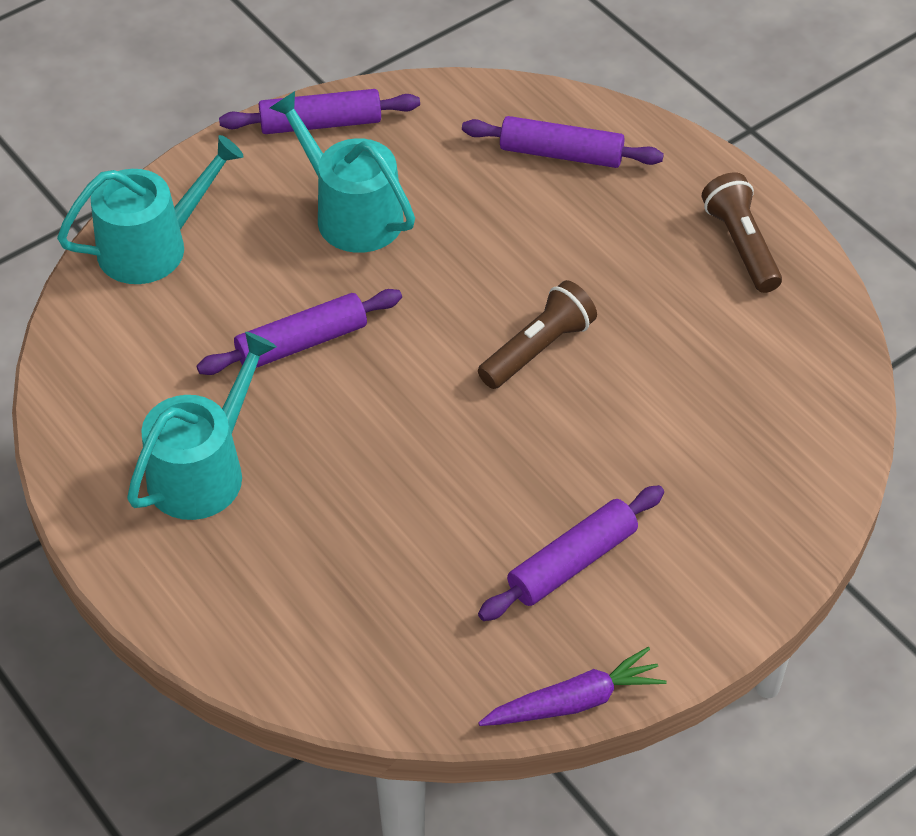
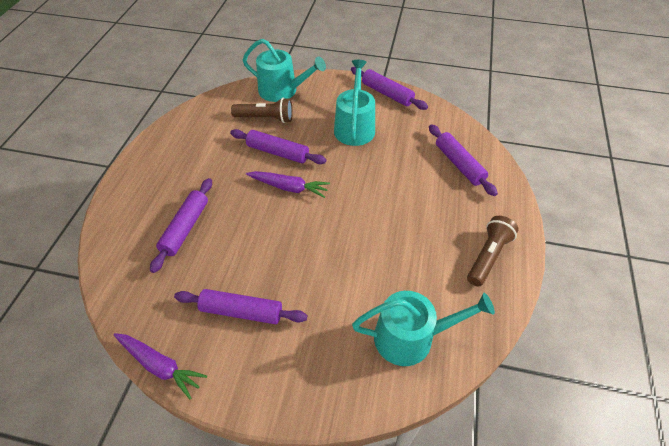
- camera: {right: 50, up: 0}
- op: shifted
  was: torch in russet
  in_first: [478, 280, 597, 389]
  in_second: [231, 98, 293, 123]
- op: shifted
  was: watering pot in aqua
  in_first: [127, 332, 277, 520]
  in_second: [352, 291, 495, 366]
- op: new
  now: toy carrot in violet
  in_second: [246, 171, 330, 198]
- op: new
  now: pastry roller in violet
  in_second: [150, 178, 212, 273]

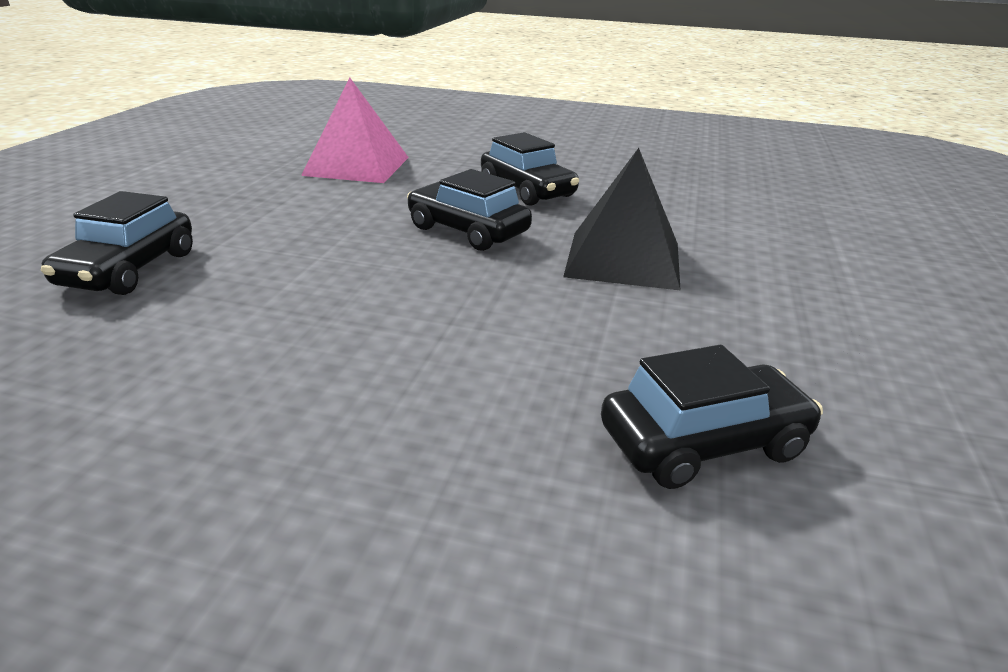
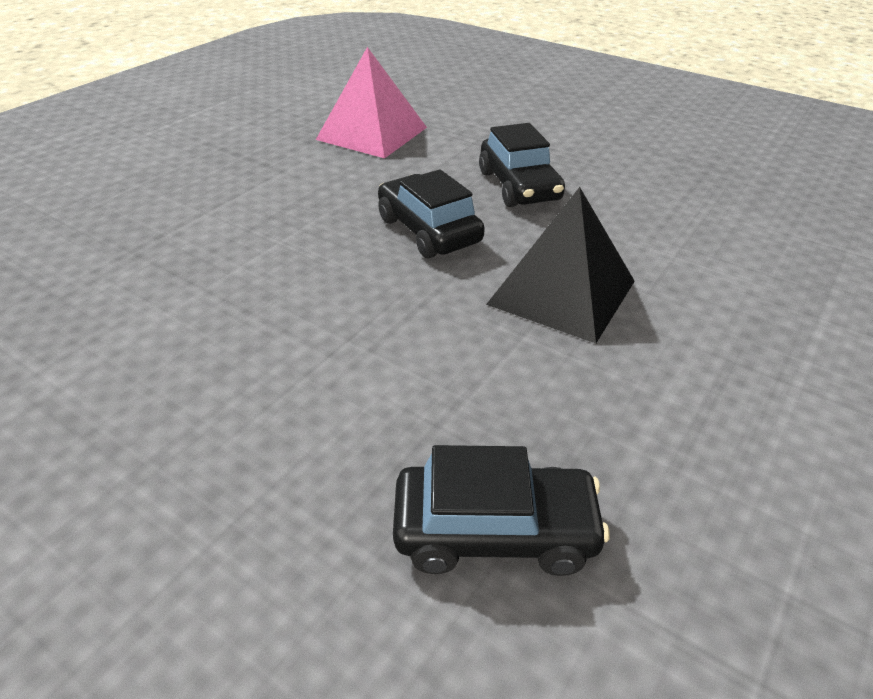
- camera: {right: 20, up: 10}
- op: gone
  was: automobile in ebony
  in_first: [41, 191, 193, 295]

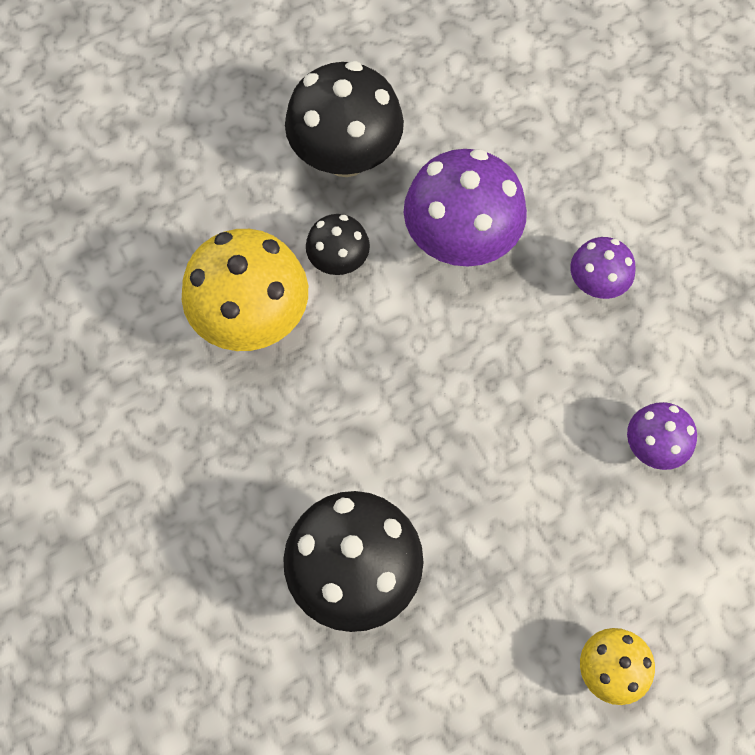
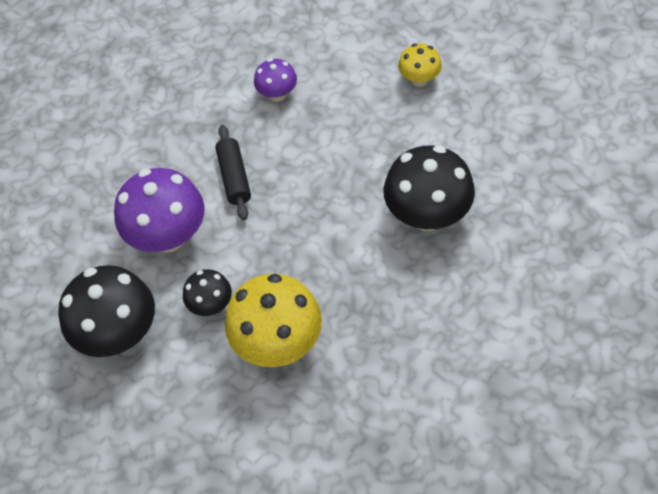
- camera: {right: -105, up: -10}
- op: gone
  was: toadstool in violet
  in_first: [570, 237, 636, 299]
- op: new
  now: pastry roller in ebony
  in_second: [215, 125, 251, 220]

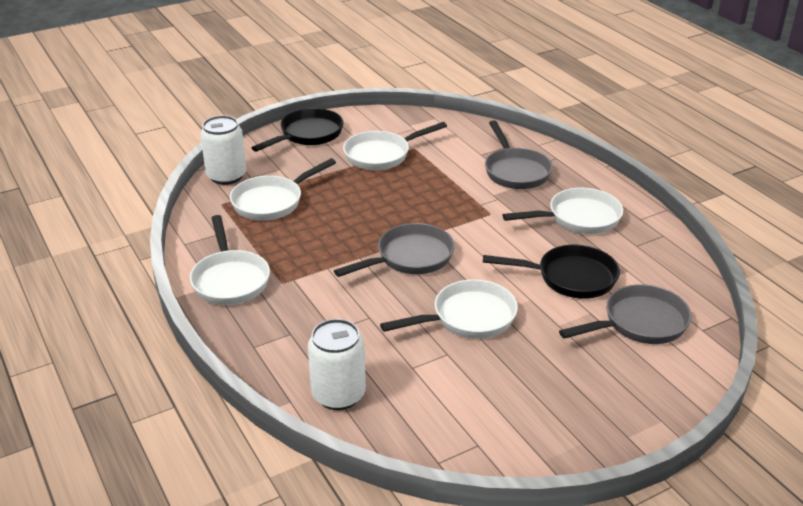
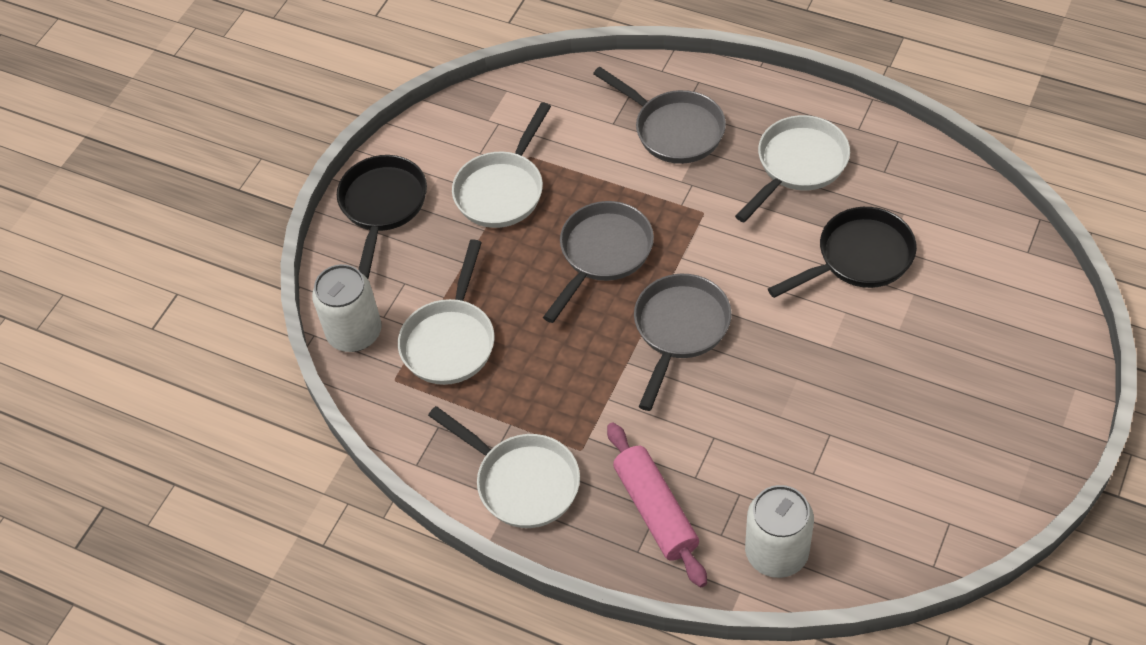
- camera: {right: -30, up: 20}
- op: gone
  was: pan in snow-white
  in_first: [380, 279, 518, 339]
- op: shifted
  was: pan in grey
  in_first: [559, 284, 692, 344]
  in_second: [543, 201, 654, 323]
- op: new
  now: pastry roller in pink
  in_second: [607, 422, 707, 587]

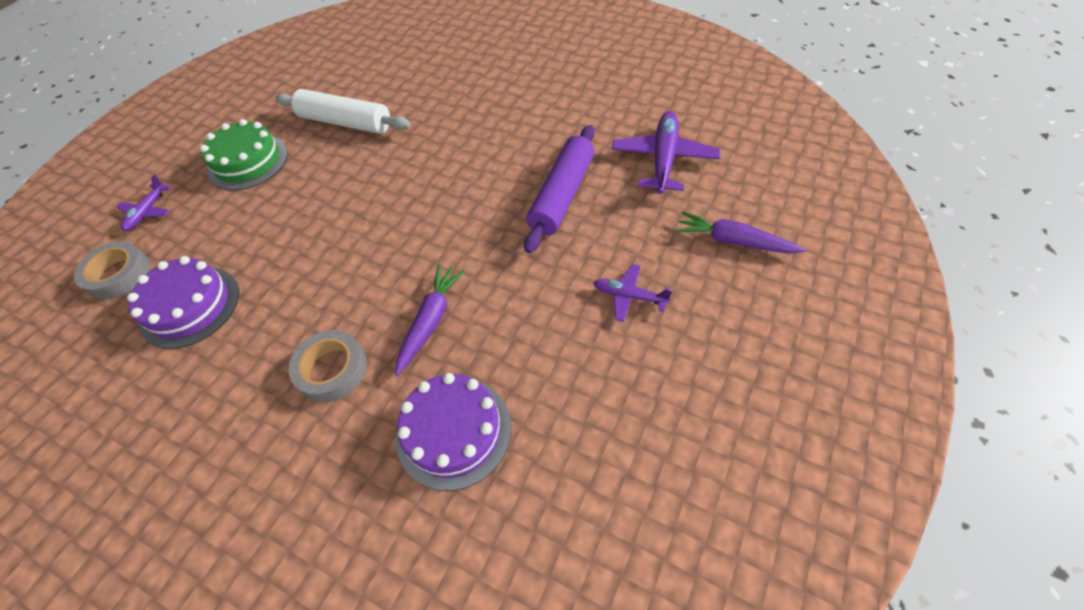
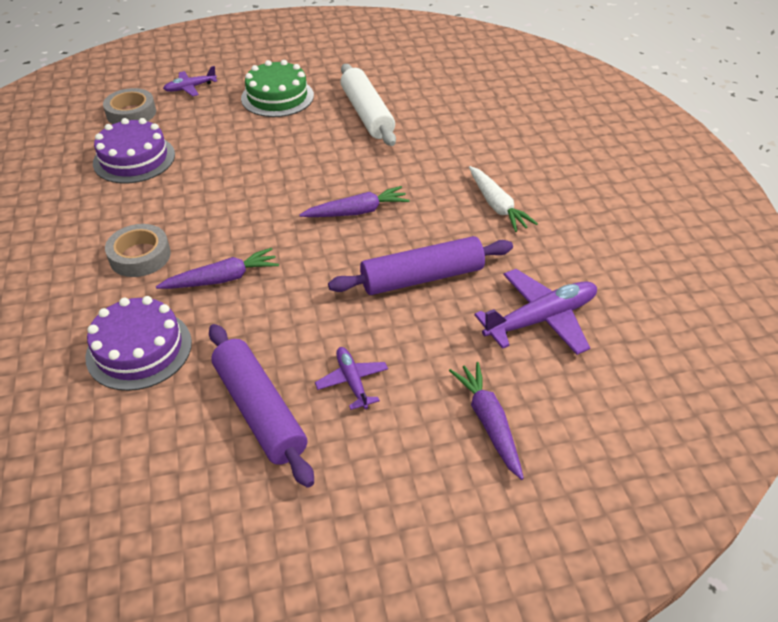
- camera: {right: 45, up: -10}
- op: new
  now: toy carrot in snow-white
  in_second: [469, 166, 538, 232]
- op: new
  now: toy carrot in violet
  in_second: [299, 186, 410, 217]
- op: new
  now: pastry roller in violet
  in_second: [209, 324, 314, 488]

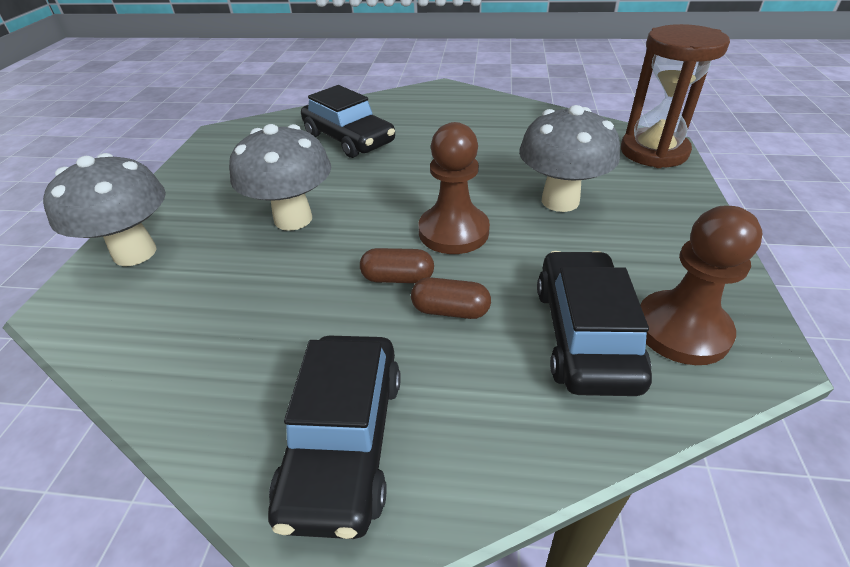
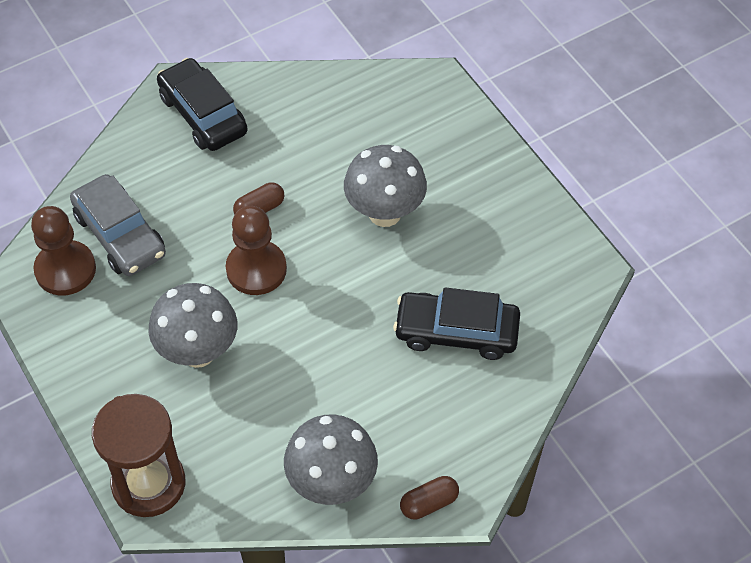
- camera: {right: 140, up: 15}
- op: shifted
  was: toadstool in grey
  in_first: [43, 153, 166, 266]
  in_second: [284, 414, 378, 505]
- op: repainted
  was: automobile in ebony
  now: automobile in grey
  in_first: [537, 251, 652, 396]
  in_second: [70, 174, 166, 276]
- op: shifted
  was: capsule in russet
  in_first: [411, 277, 491, 319]
  in_second: [400, 476, 459, 519]

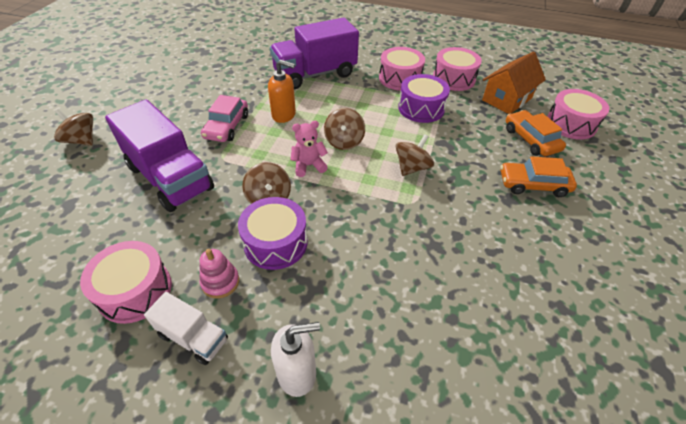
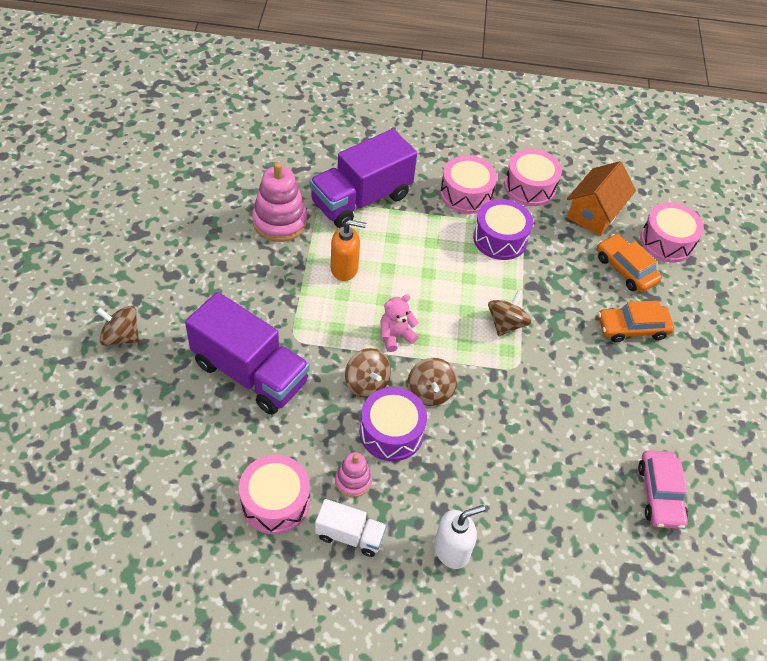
- camera: {right: -15, up: 5}
- op: shifted
  was: automobile in pink
  in_first: [201, 95, 248, 142]
  in_second: [638, 450, 688, 529]
- op: shifted
  was: spinning top in russet
  in_first: [324, 108, 365, 150]
  in_second: [407, 358, 457, 406]
- op: new
  now: ring stacker in pink
  in_second: [252, 162, 307, 242]

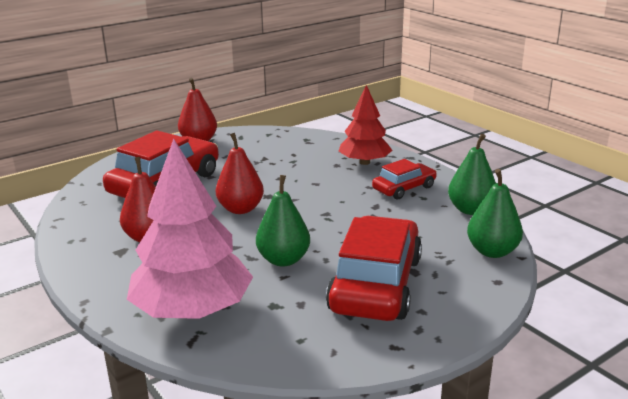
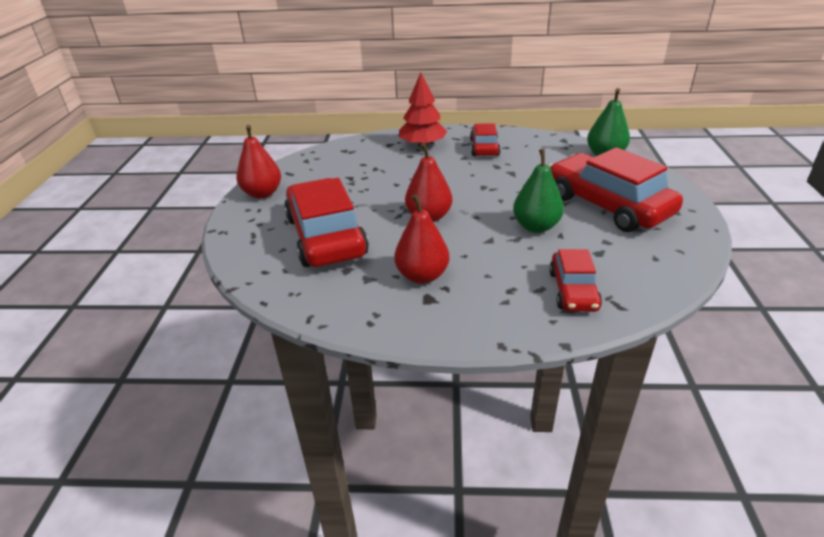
- camera: {right: -50, up: 10}
- op: gone
  was: toy pear in green
  in_first: [448, 134, 496, 215]
- op: swapped
  was: fir tree in pink
  now: automobile in scarlet
  in_first: [127, 139, 253, 319]
  in_second: [549, 249, 602, 312]

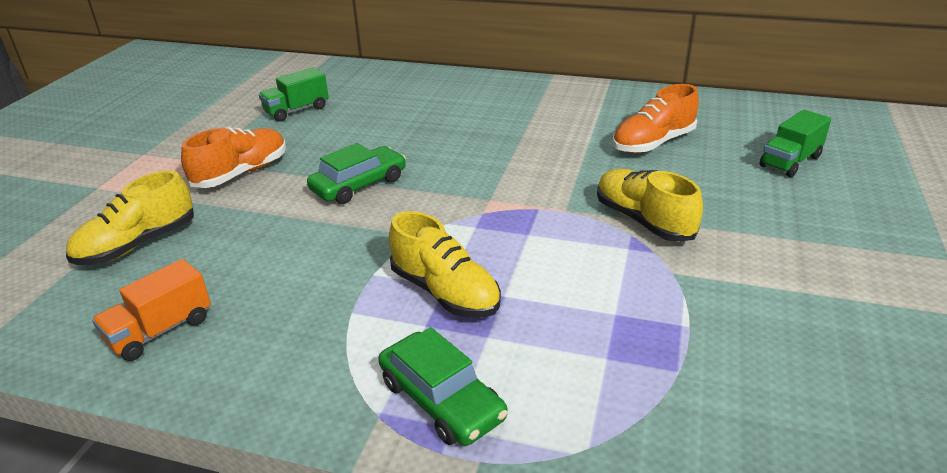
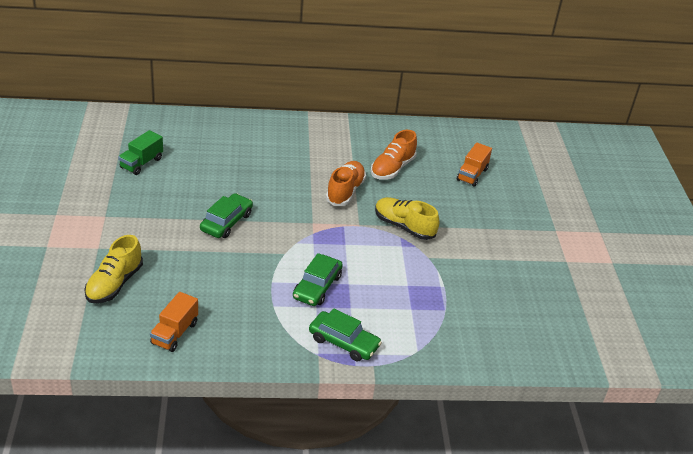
- camera: {right: -25, up: 5}
- op: repainted
  was: truck in green
  now: truck in bright orange
  in_first: [759, 110, 831, 177]
  in_second: [457, 143, 492, 187]
- op: shifted
  was: lace-up shoe in bright orange
  in_first: [181, 127, 286, 188]
  in_second: [326, 161, 366, 206]
- op: swapped
  was: lace-up shoe in golden
  now: automobile in green
  in_first: [389, 211, 501, 318]
  in_second: [293, 253, 343, 306]

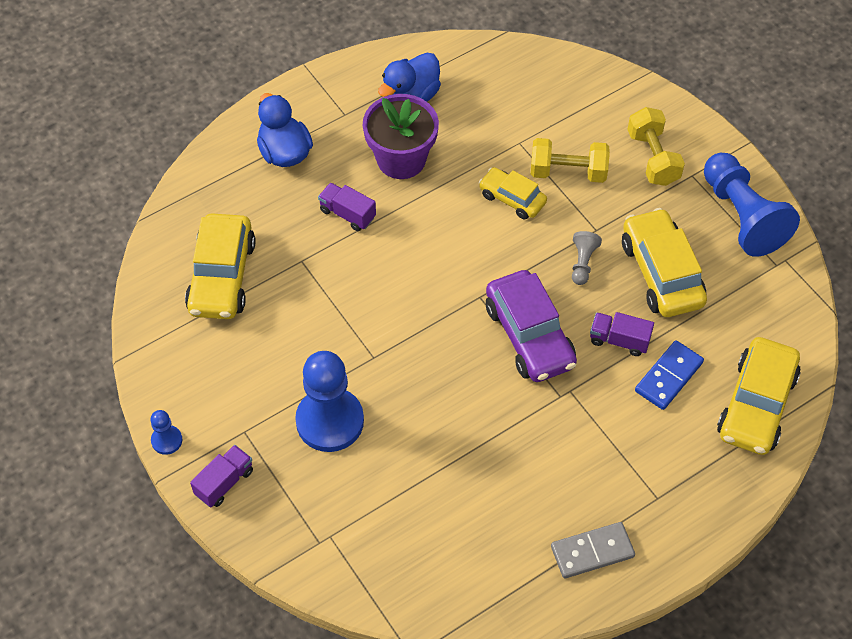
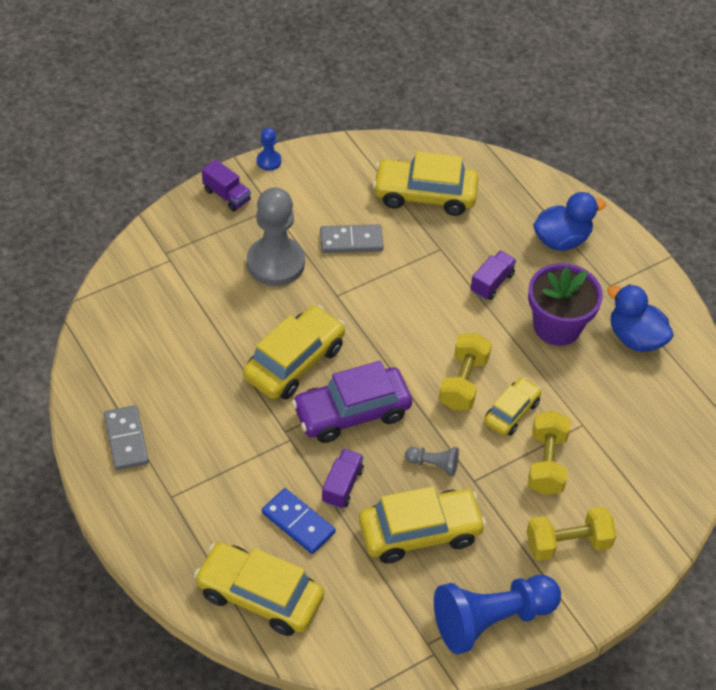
- camera: {right: 90, up: -5}
- op: repainted
  was: chess pawn in royal blue
  now: chess pawn in grey
  in_first: [295, 351, 364, 452]
  in_second: [247, 187, 305, 286]
- op: new
  now: domino piece in grey
  in_second: [320, 224, 384, 253]
- op: new
  now: automobile in golden
  in_second: [243, 305, 346, 399]
- op: new
  now: hand weight in golden
  in_second: [439, 333, 492, 411]

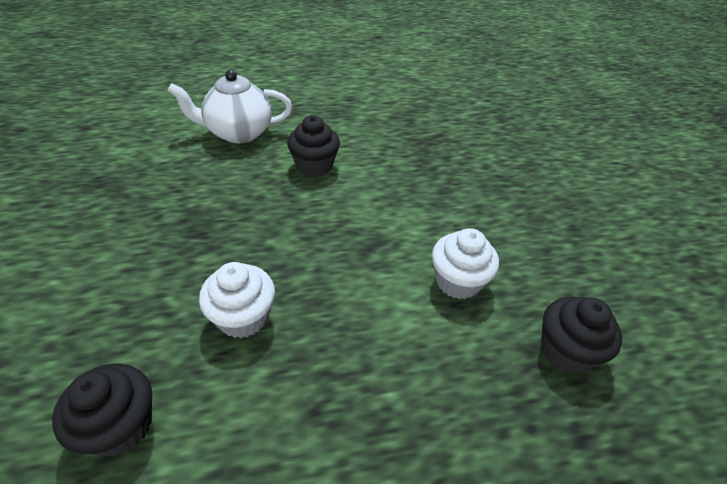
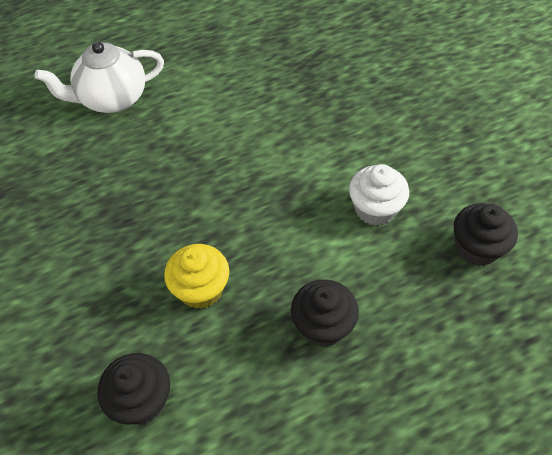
- camera: {right: -10, up: 10}
- op: shifted
  was: fairy cake in ebony
  in_first: [287, 115, 340, 177]
  in_second: [291, 279, 359, 347]
- op: repainted
  was: fairy cake in snow-white
  now: fairy cake in golden
  in_first: [199, 262, 275, 338]
  in_second: [164, 244, 229, 309]

